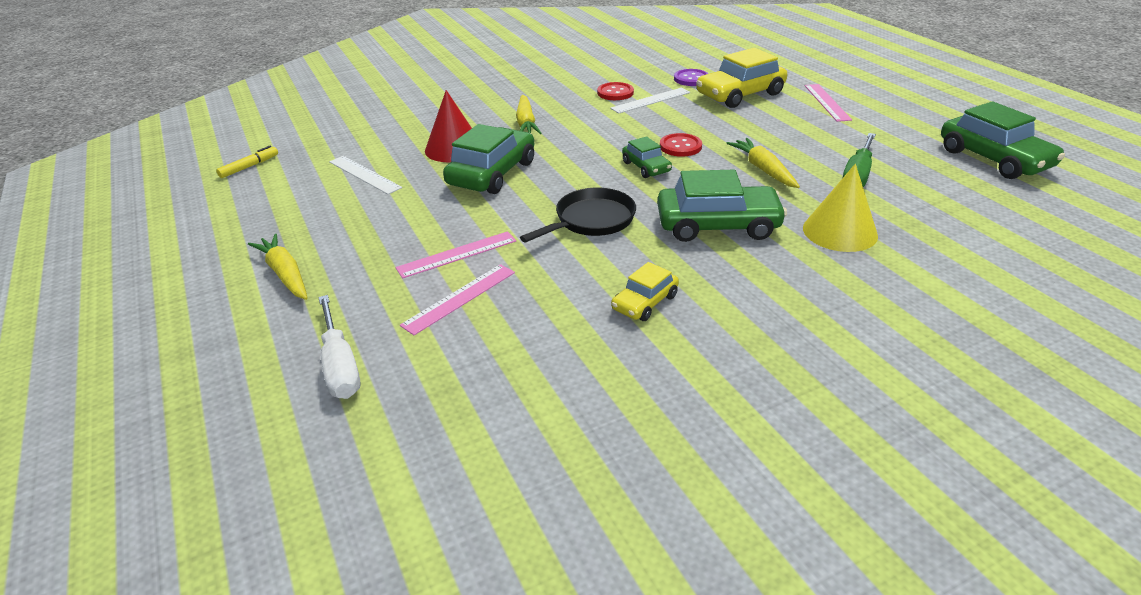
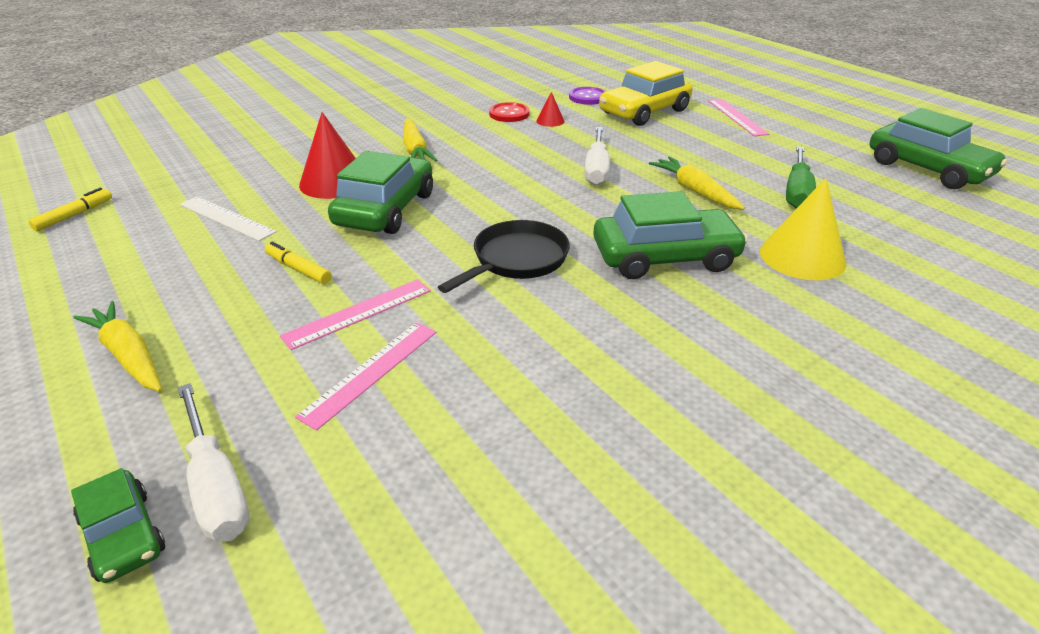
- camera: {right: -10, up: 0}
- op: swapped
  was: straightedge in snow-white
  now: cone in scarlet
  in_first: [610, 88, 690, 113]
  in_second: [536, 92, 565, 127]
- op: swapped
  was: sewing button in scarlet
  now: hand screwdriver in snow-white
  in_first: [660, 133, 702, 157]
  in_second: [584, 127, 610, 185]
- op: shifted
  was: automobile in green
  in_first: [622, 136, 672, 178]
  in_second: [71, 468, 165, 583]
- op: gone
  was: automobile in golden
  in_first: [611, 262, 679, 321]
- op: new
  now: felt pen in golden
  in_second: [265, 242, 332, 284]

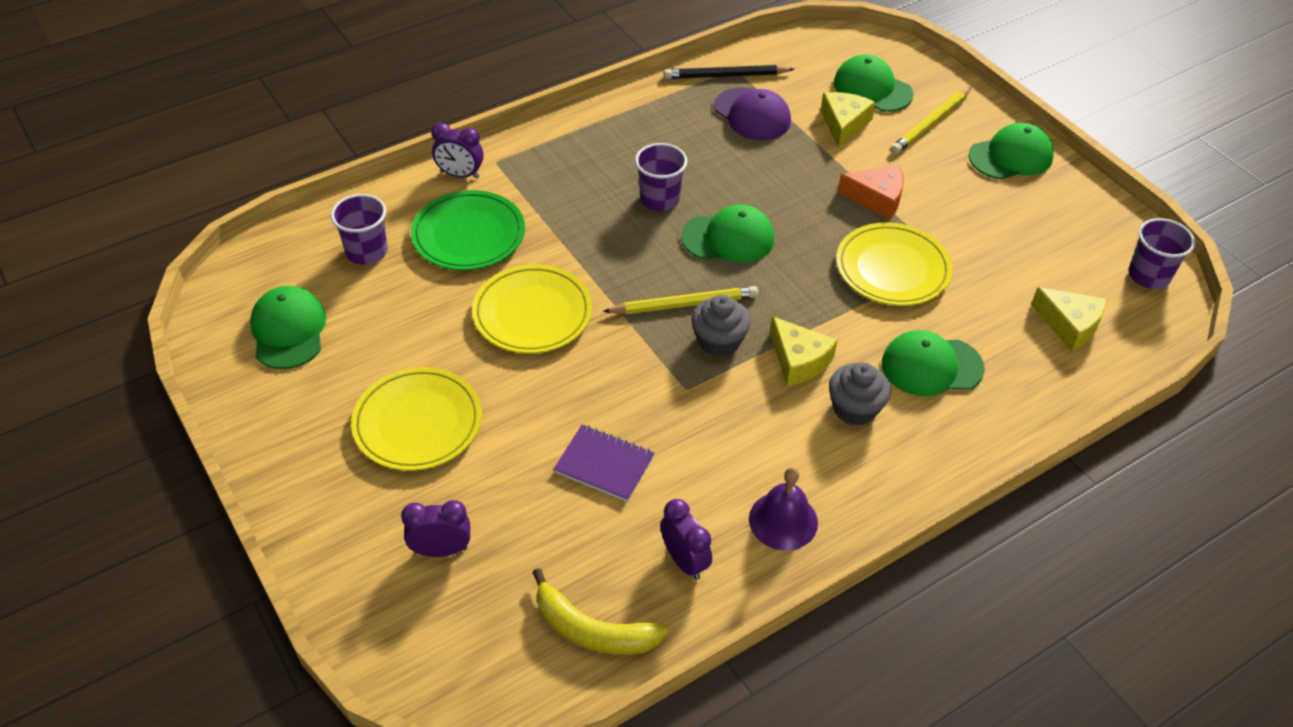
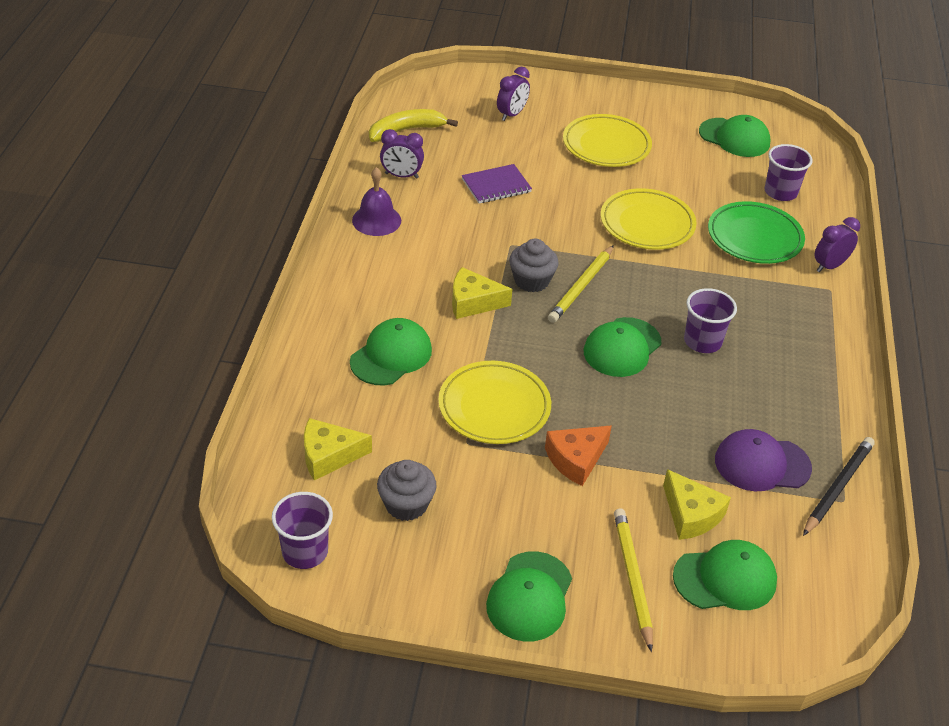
- camera: {right: 130, up: -5}
- op: shifted
  was: fairy cake in grey
  in_first: [829, 362, 891, 426]
  in_second: [377, 460, 437, 521]

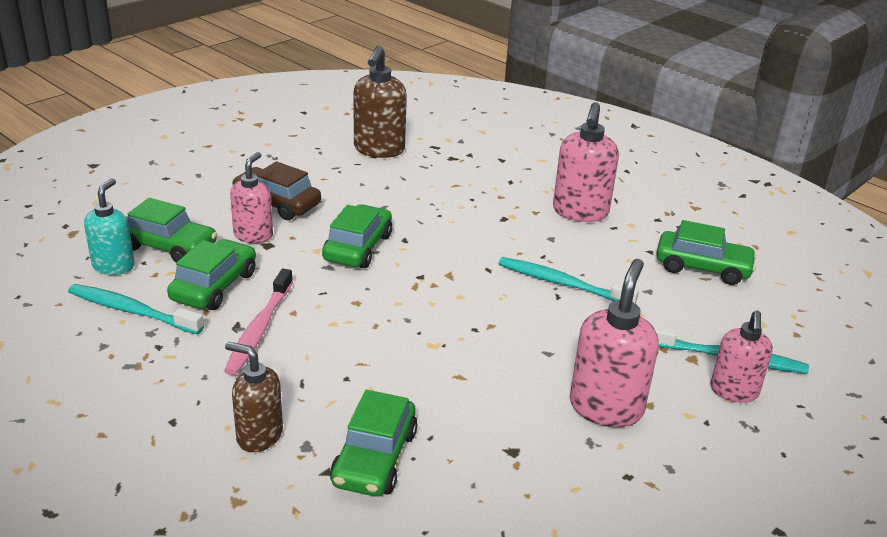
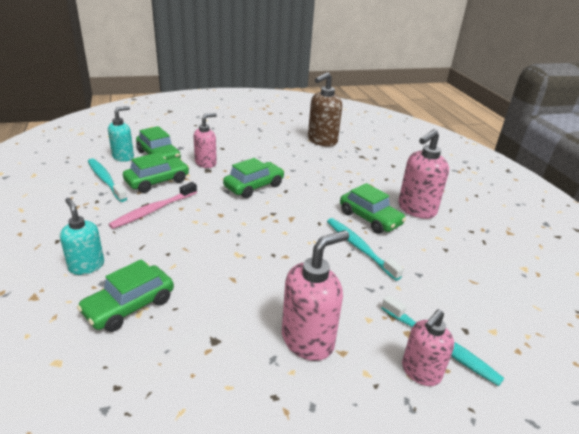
- camera: {right: 30, up: 0}
- op: gone
  was: automobile in russet
  in_first: [232, 161, 321, 220]
- op: shifted
  was: automobile in green
  in_first: [656, 220, 757, 285]
  in_second: [340, 183, 406, 234]
- op: repainted
  was: pump bottle in russet
  now: pump bottle in aqua
  in_first: [225, 342, 283, 452]
  in_second: [60, 198, 104, 275]

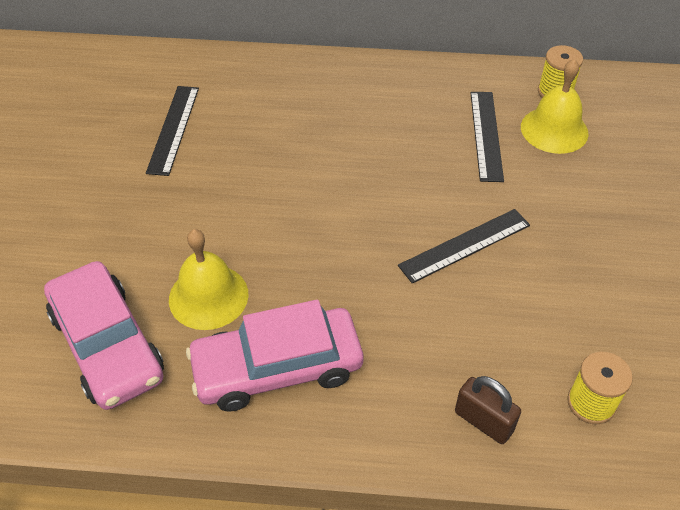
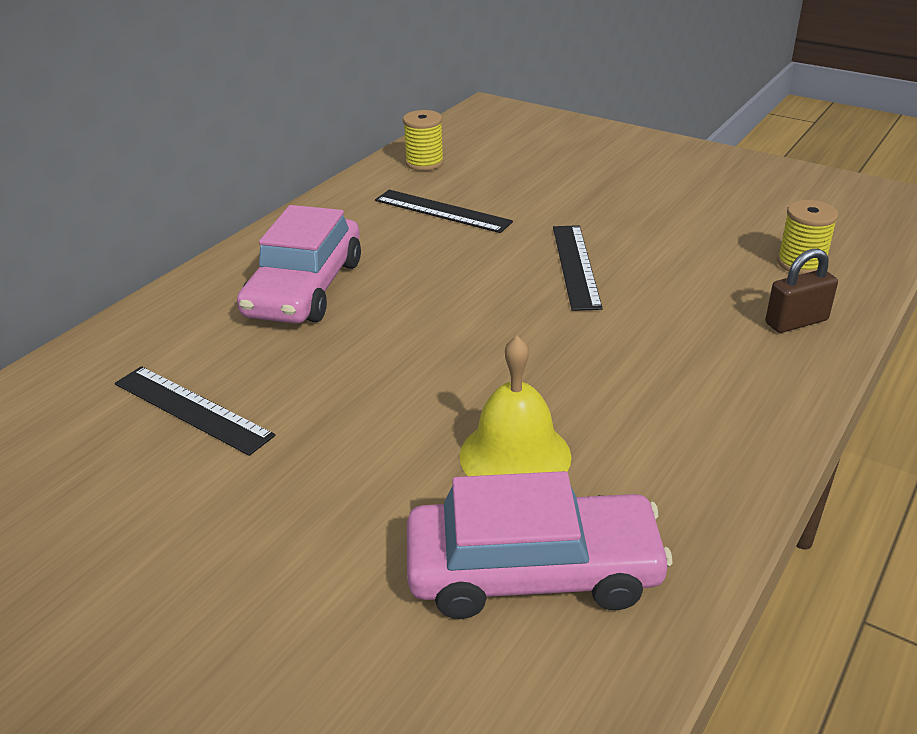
- camera: {right: -60, up: -15}
- op: gone
  was: school bell in golden
  in_first: [521, 59, 588, 154]
- op: shifted
  was: automobile in pink
  in_first: [186, 300, 363, 412]
  in_second: [237, 205, 361, 324]

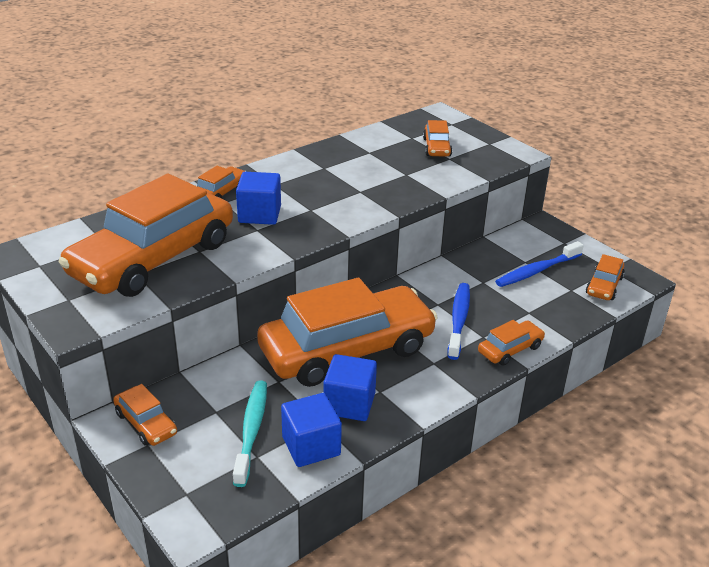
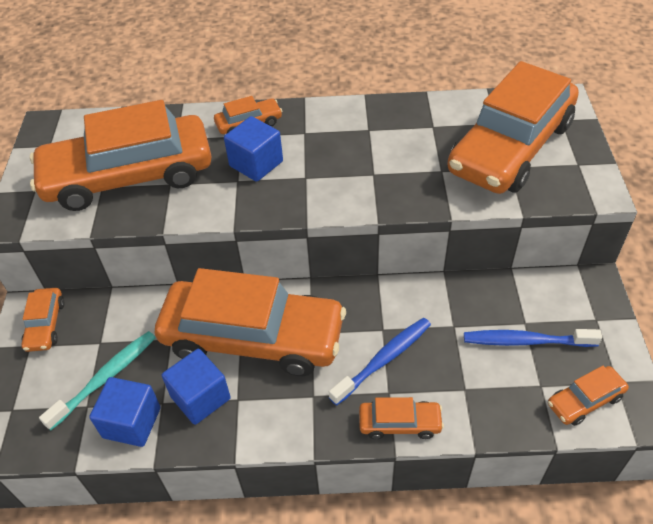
- camera: {right: 40, up: 15}
- op: scaled
  was: automobile in bright orange
  in_first: [423, 120, 452, 157]
  in_second: [447, 61, 579, 194]
  ratio: 2.42

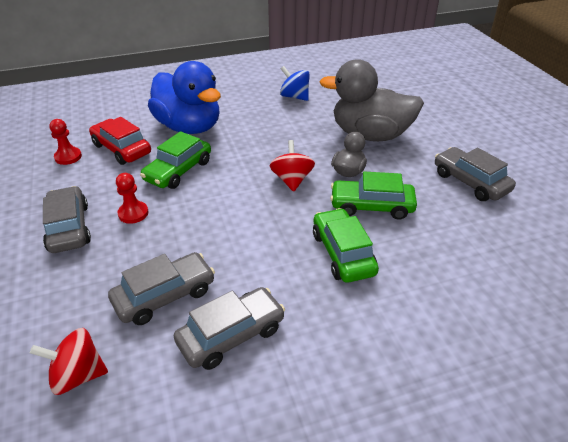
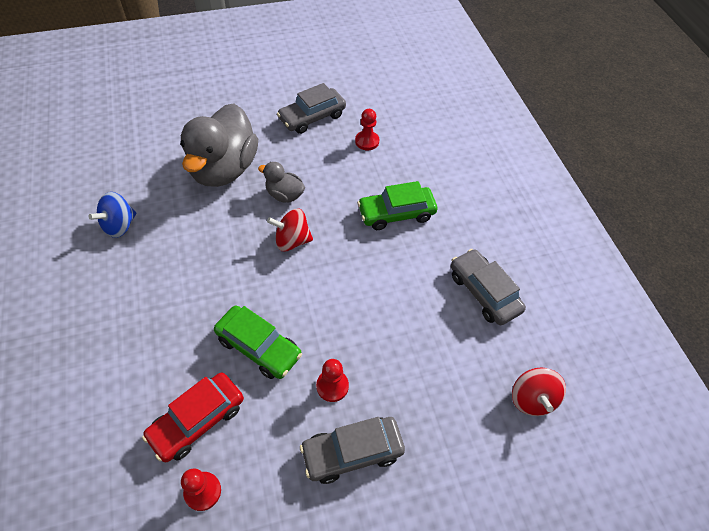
- camera: {right: -90, up: 15}
- op: gone
  was: toy duck in royal blue
  in_first: [148, 61, 221, 134]
- op: gone
  was: automobile in green
  in_first: [330, 172, 417, 220]
- op: gone
  was: automobile in grey
  in_first: [108, 252, 215, 325]
- op: new
  now: chess pawn in scarlet
  in_second: [355, 109, 379, 150]

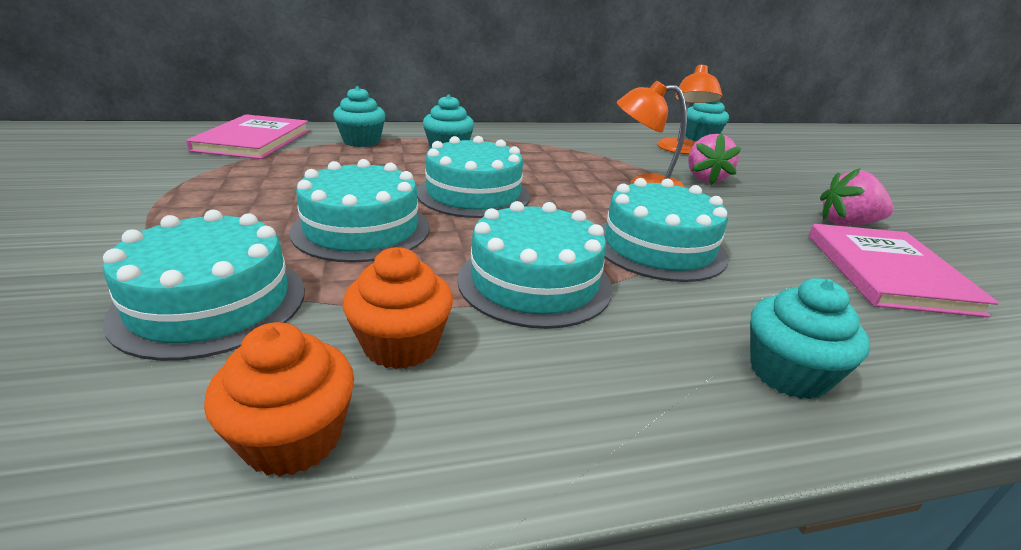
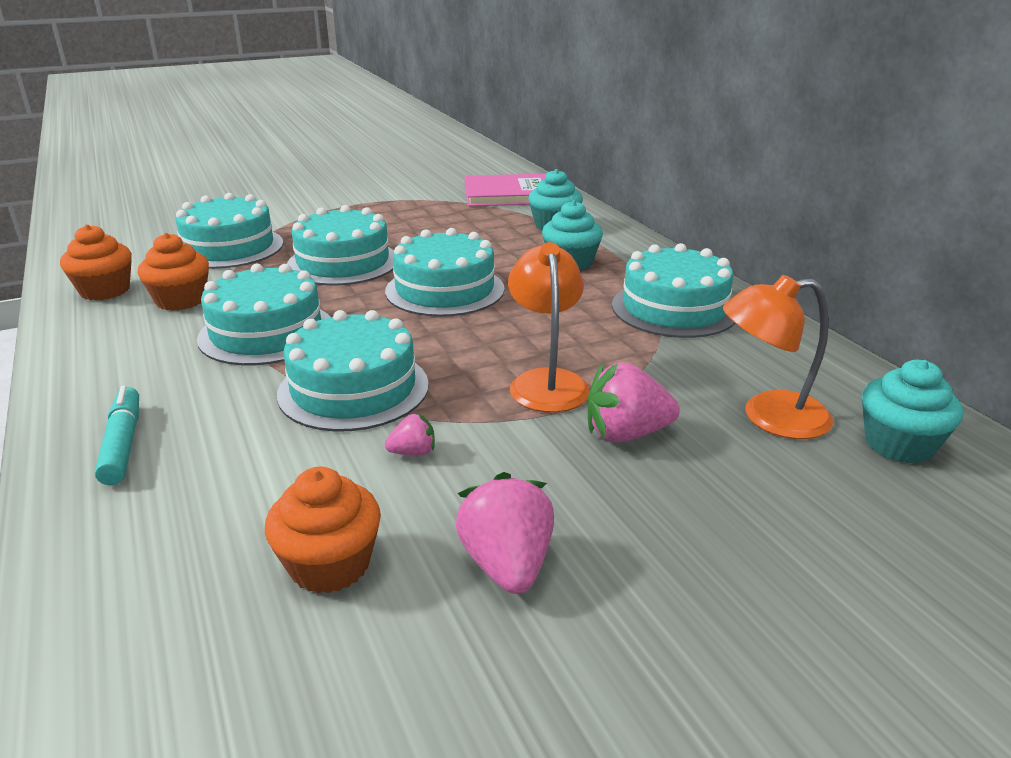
- camera: {right: 80, up: 0}
- op: swapped
  was: hardcover in pink
  now: fairy cake in bright orange
  in_first: [809, 224, 999, 317]
  in_second: [265, 467, 381, 593]
- op: swapped
  was: fairy cake in aqua
  now: felt pen in aqua
  in_first: [750, 278, 870, 399]
  in_second: [95, 386, 139, 485]
- op: new
  now: gateau in aqua
  in_second: [612, 243, 735, 338]
- op: new
  now: strawberry in pink
  in_second: [385, 413, 435, 456]

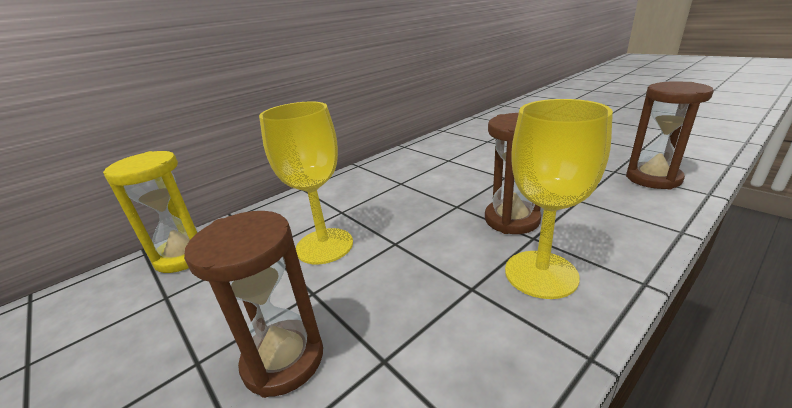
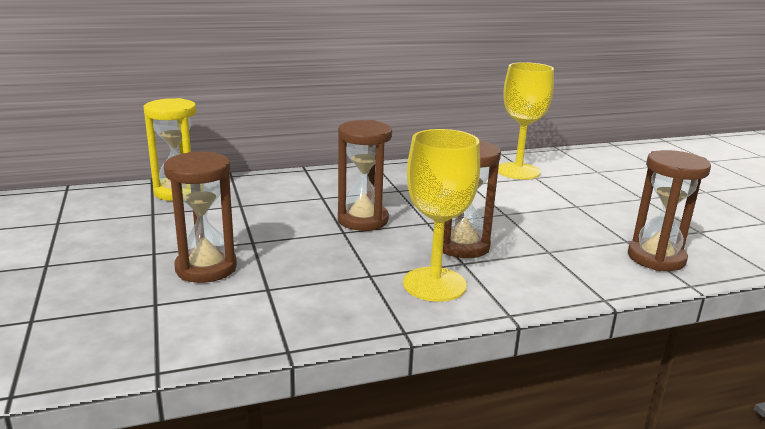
- camera: {right: 20, up: -5}
- op: shifted
  was: goblet in golden
  in_first: [259, 102, 353, 264]
  in_second: [498, 62, 554, 180]
- op: new
  now: sand timer in russet
  in_second: [338, 120, 392, 231]

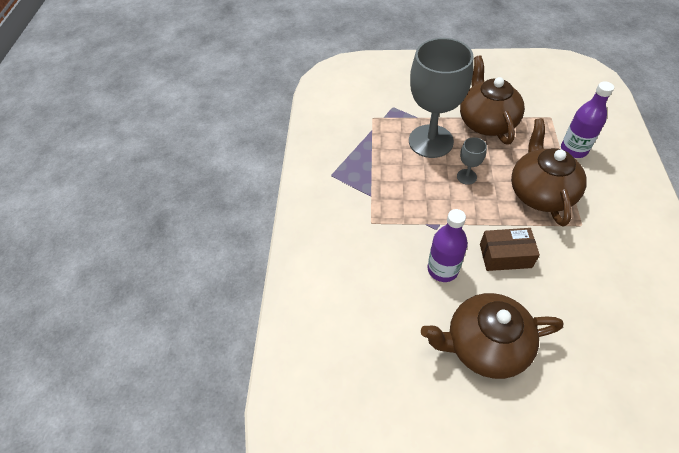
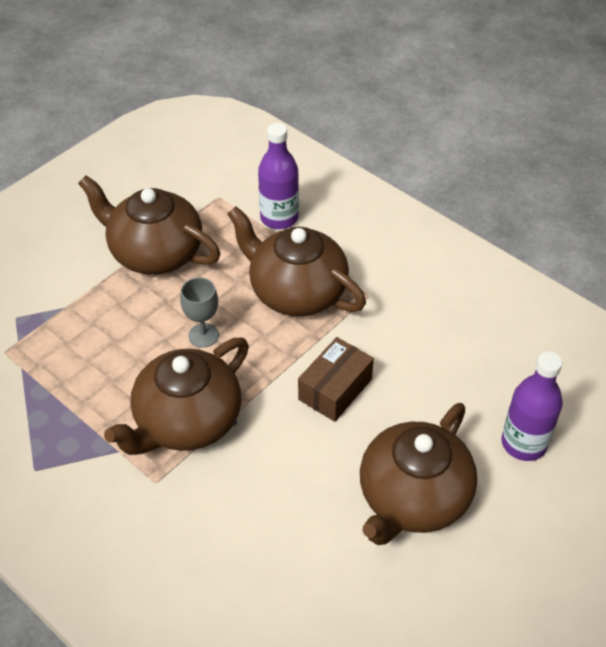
- camera: {right: -55, up: -5}
- op: gone
  was: goblet in grey
  in_first: [409, 38, 473, 158]
- op: shifted
  was: flask in violet
  in_first: [427, 209, 468, 282]
  in_second: [501, 351, 563, 461]
- op: new
  now: tea pot in russet
  in_second: [104, 338, 249, 455]

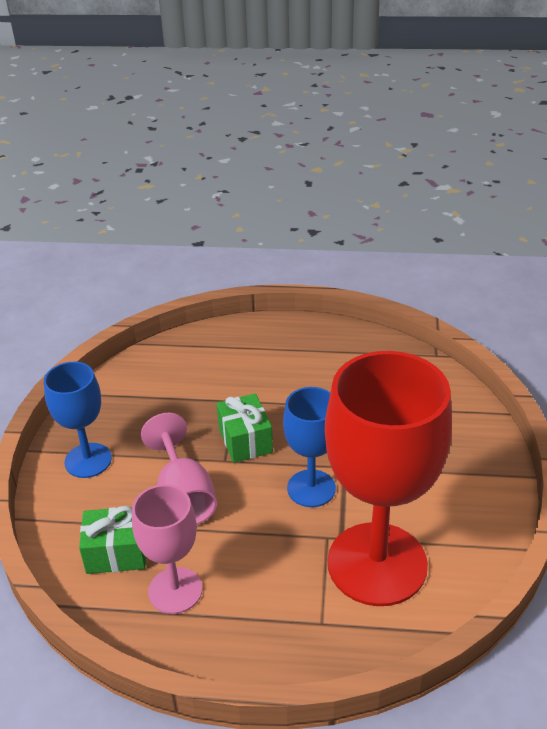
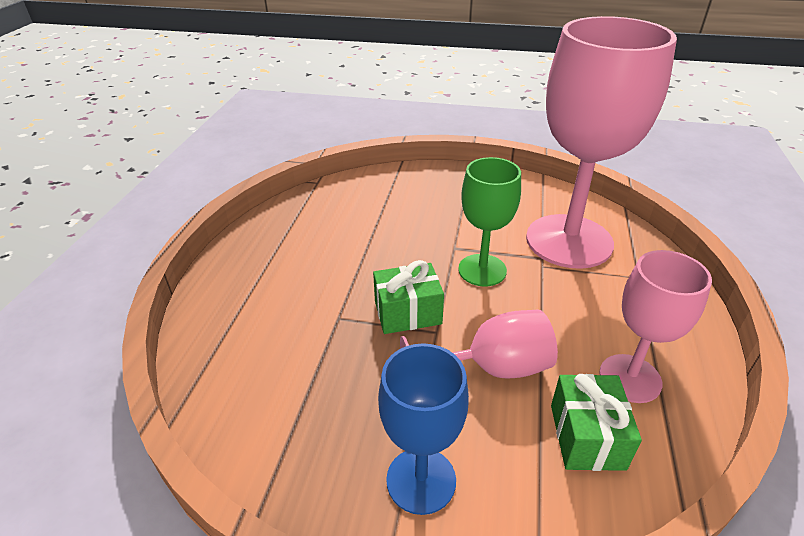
- camera: {right: -85, up: 0}
- op: repainted
  was: goblet in scarlet
  now: goblet in pink
  in_first: [325, 351, 452, 606]
  in_second: [526, 16, 677, 269]
- op: repainted
  was: goblet in royal blue
  now: goblet in green
  in_first: [283, 387, 336, 507]
  in_second: [458, 157, 521, 286]

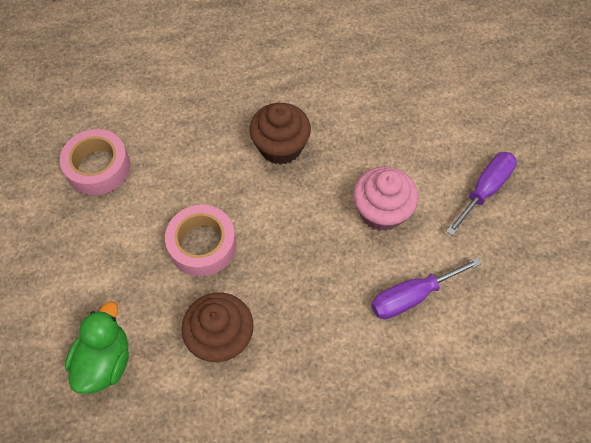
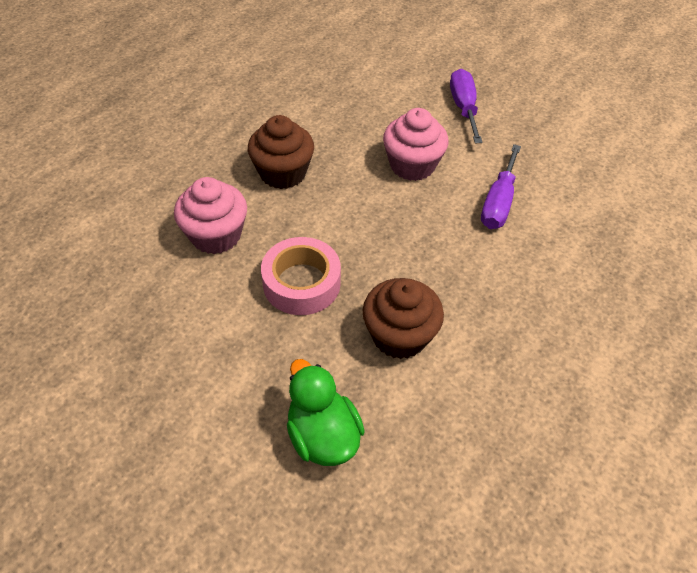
- camera: {right: -45, up: -10}
- op: gone
  was: roll of tape in pink
  in_first: [60, 129, 130, 195]
- op: new
  now: fairy cake in pink
  in_second: [174, 177, 247, 254]

